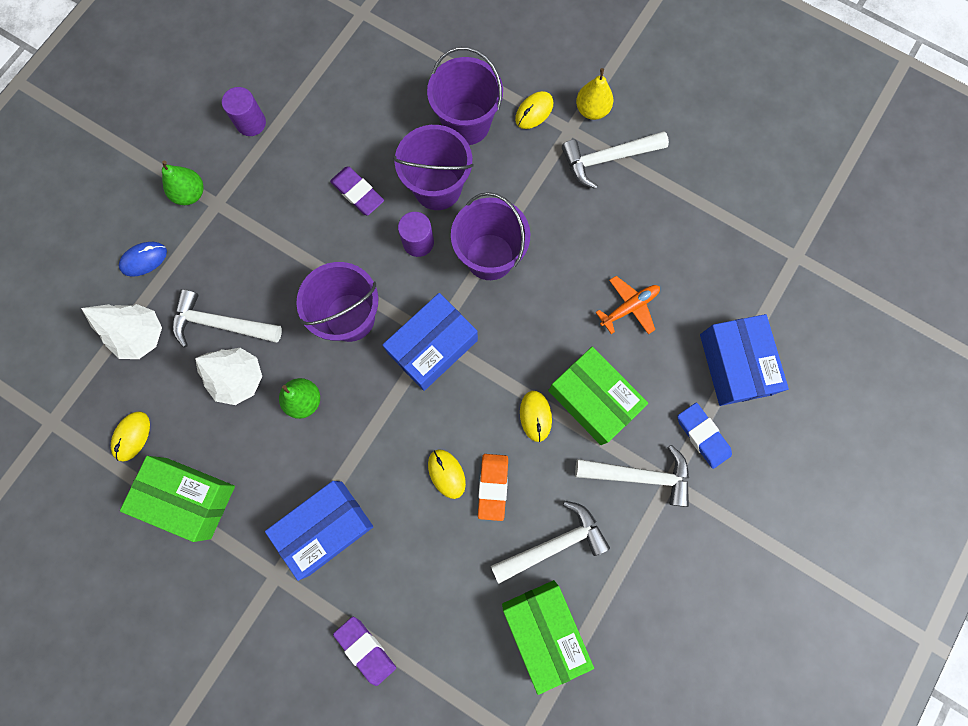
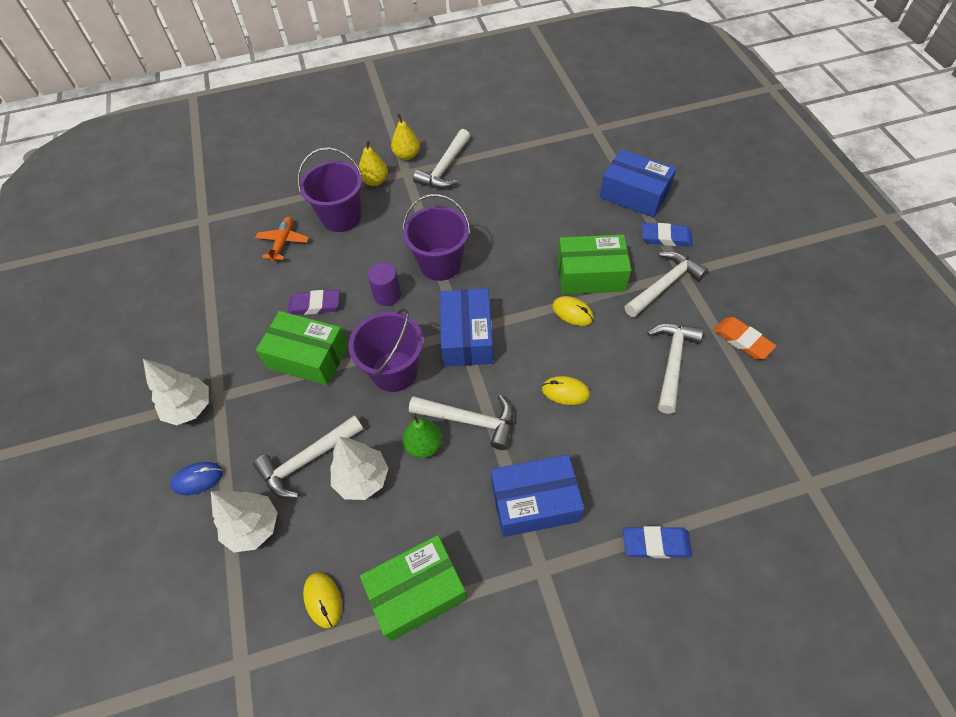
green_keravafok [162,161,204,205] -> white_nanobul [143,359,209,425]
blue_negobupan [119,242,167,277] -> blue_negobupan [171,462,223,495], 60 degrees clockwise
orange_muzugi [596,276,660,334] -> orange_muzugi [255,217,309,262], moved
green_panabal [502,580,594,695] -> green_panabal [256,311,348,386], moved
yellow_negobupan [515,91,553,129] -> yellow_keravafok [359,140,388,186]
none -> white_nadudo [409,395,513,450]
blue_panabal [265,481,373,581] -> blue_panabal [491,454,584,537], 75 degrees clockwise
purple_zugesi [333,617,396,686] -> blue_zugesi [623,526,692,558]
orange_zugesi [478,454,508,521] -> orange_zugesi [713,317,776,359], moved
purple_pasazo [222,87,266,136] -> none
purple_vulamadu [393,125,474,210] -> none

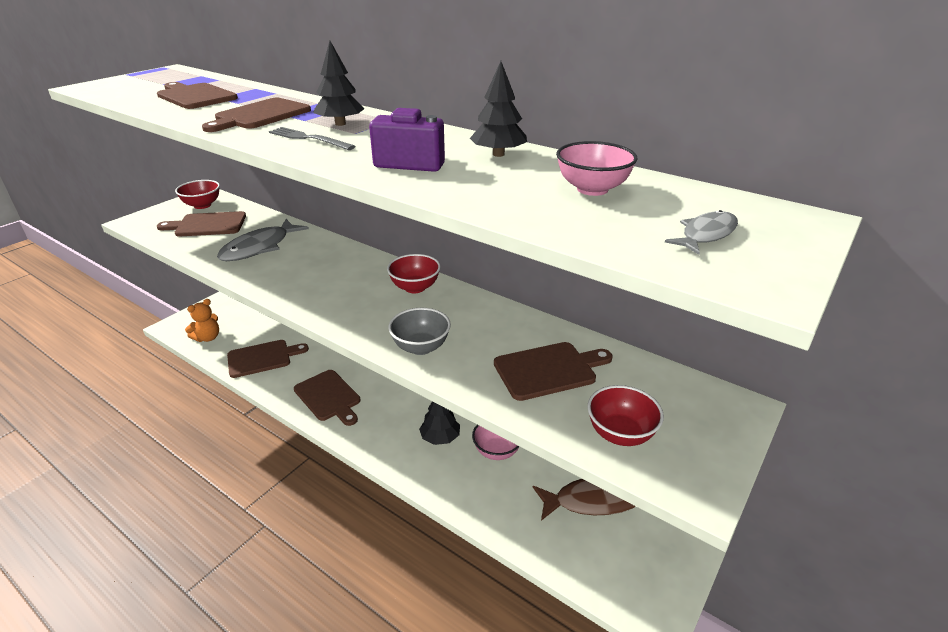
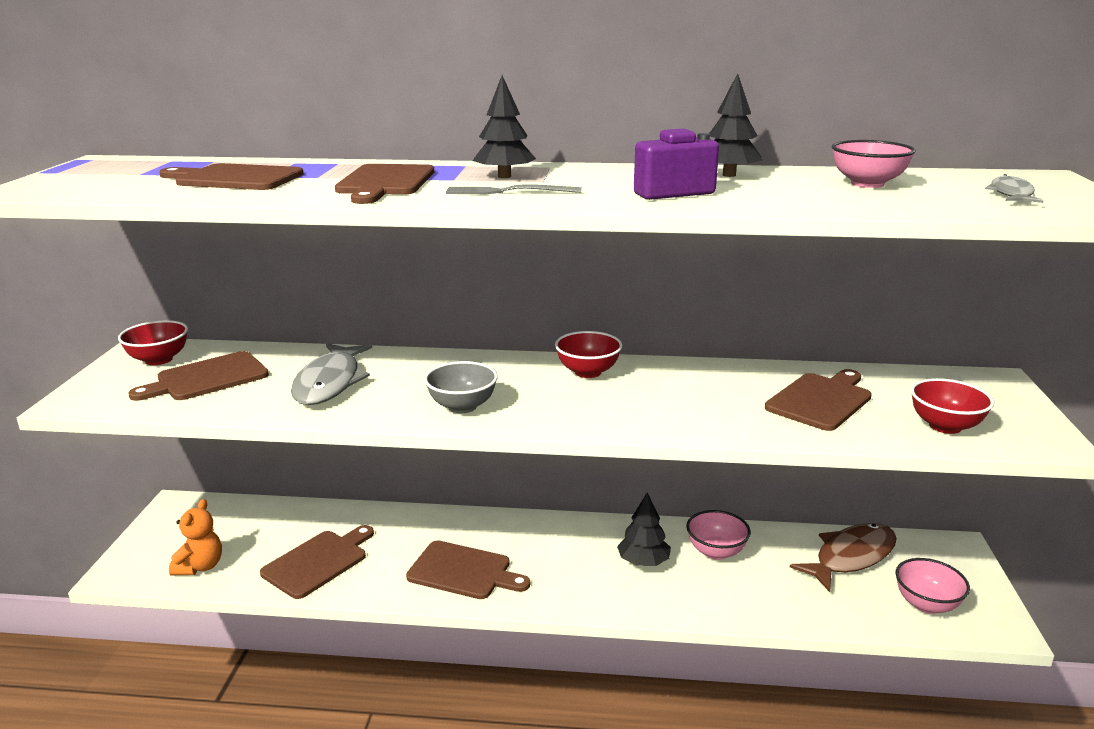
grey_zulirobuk [389,308,451,355] -> grey_zulirobuk [424,361,498,413], moved
none -> pink_zulirobuk [895,558,970,614]

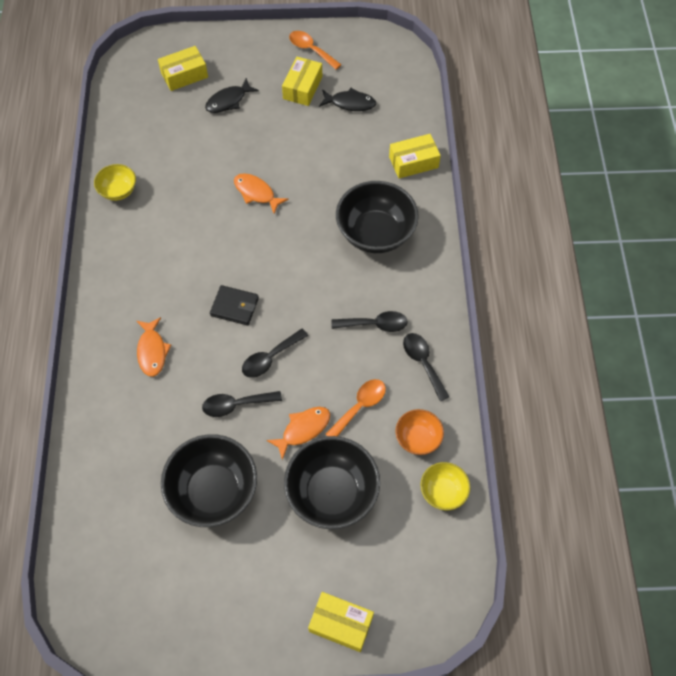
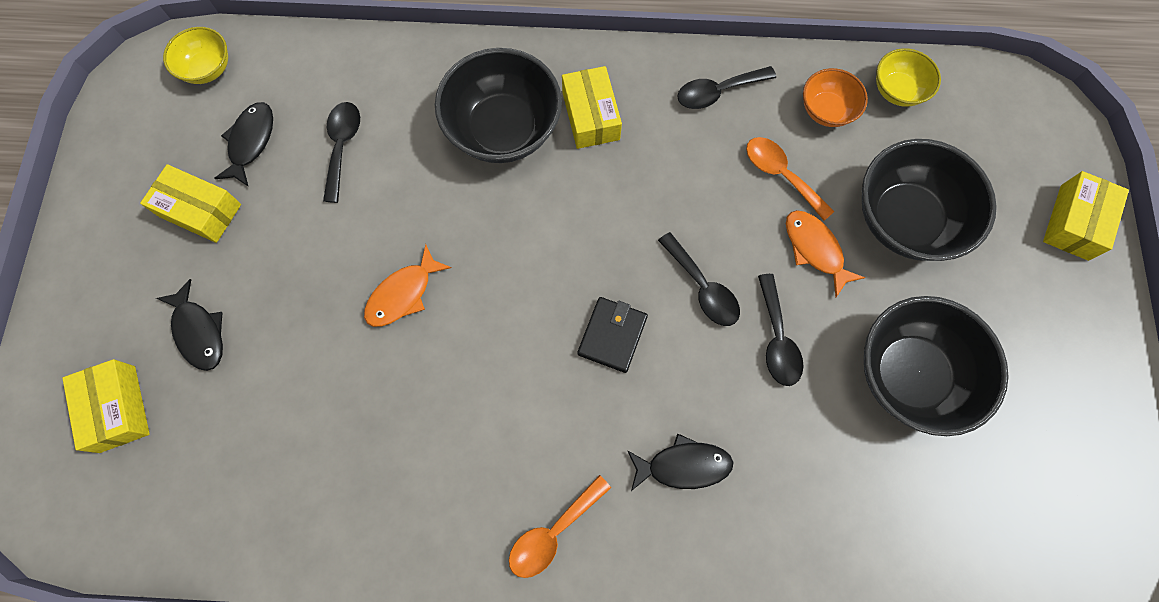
yellow_zulirobuk [94,164,136,201] -> yellow_zulirobuk [163,27,228,84], moved
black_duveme [331,311,408,332] -> black_duveme [323,102,360,203], moved
orange_duveme [289,31,342,70] -> orange_duveme [509,475,611,578], moved
yellow_panabal [389,134,441,178] -> yellow_panabal [562,66,622,149], moved
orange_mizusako [137,317,171,377] -> black_mizusako [627,433,734,491]

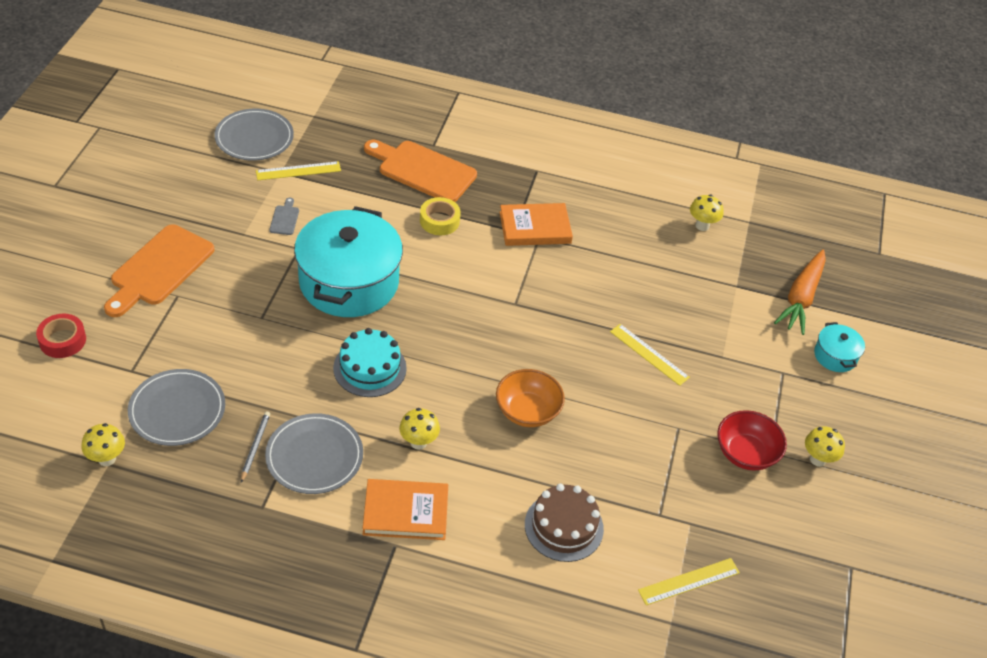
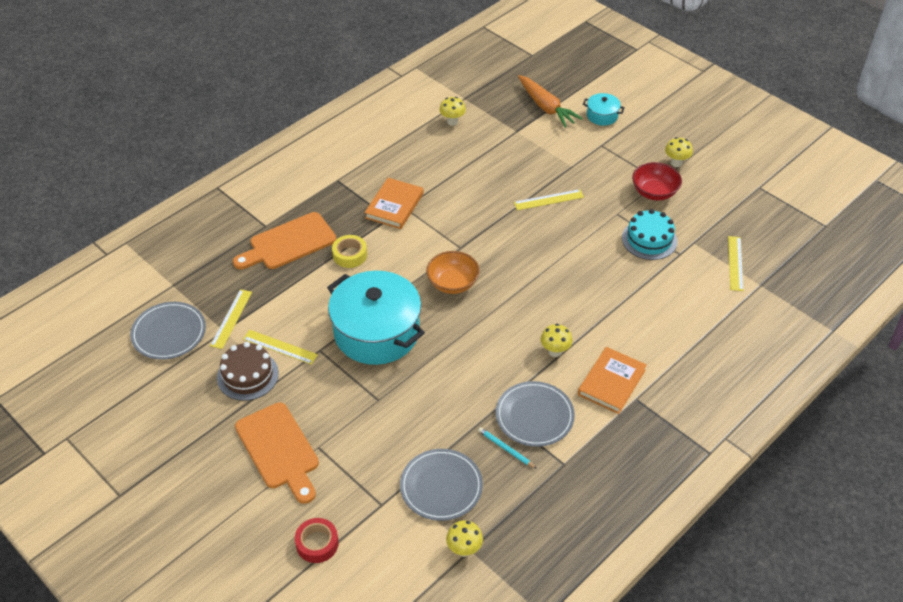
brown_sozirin [525,484,604,562] -> brown_sozirin [217,342,279,401], moved
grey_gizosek [270,198,299,235] -> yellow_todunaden [243,330,318,365]
orange_zulirobuk [496,369,565,427] -> orange_zulirobuk [426,251,480,294], moved
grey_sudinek [241,411,270,483] -> turquoise_sudinek [478,427,537,469]
turquoise_sozirin [333,328,407,397] -> turquoise_sozirin [622,209,677,260], moved

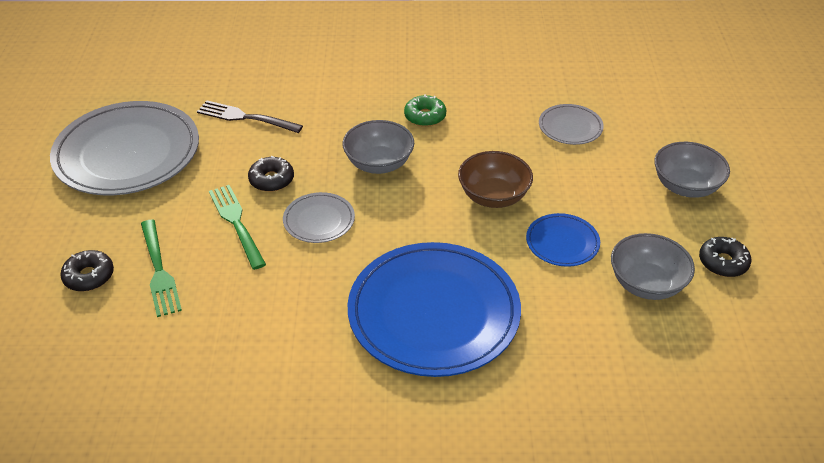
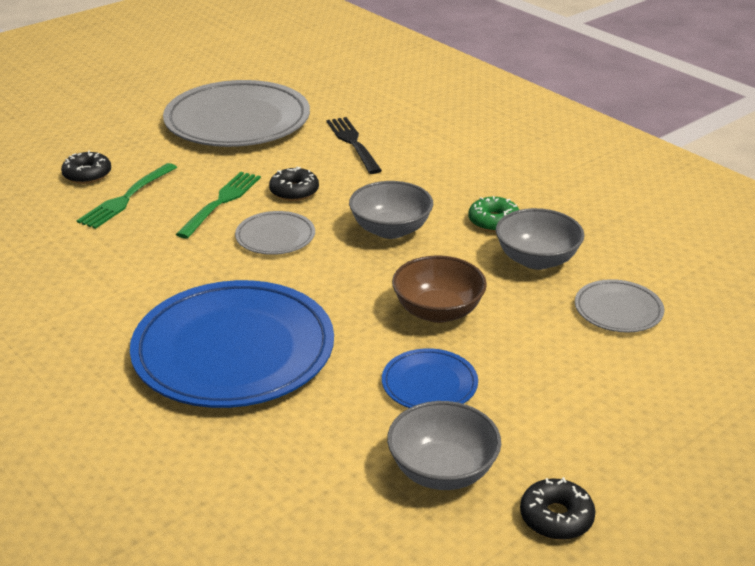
grey_zulirobuk [654,142,730,198] -> grey_zulirobuk [496,208,584,270], moved

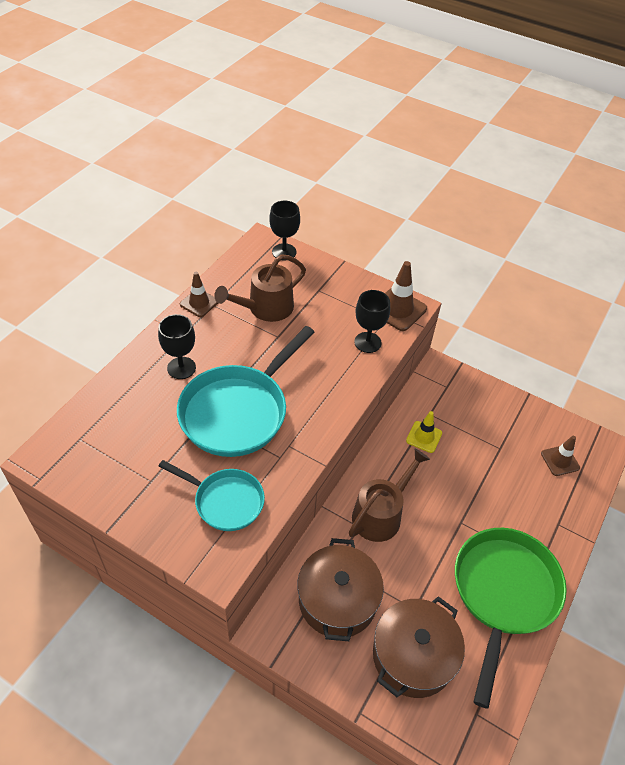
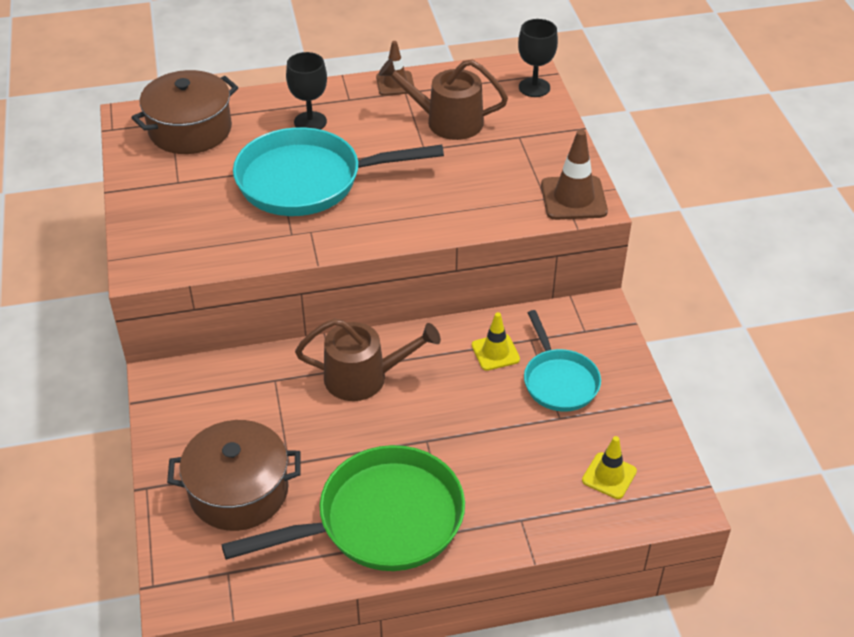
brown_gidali [297,538,384,641] -> brown_gidali [131,70,238,154], moved
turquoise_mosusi [159,460,265,531] -> turquoise_mosusi [524,310,601,412], moved
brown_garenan [541,436,580,476] -> yellow_garenan [582,436,637,499]
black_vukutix [354,290,390,353] -> none

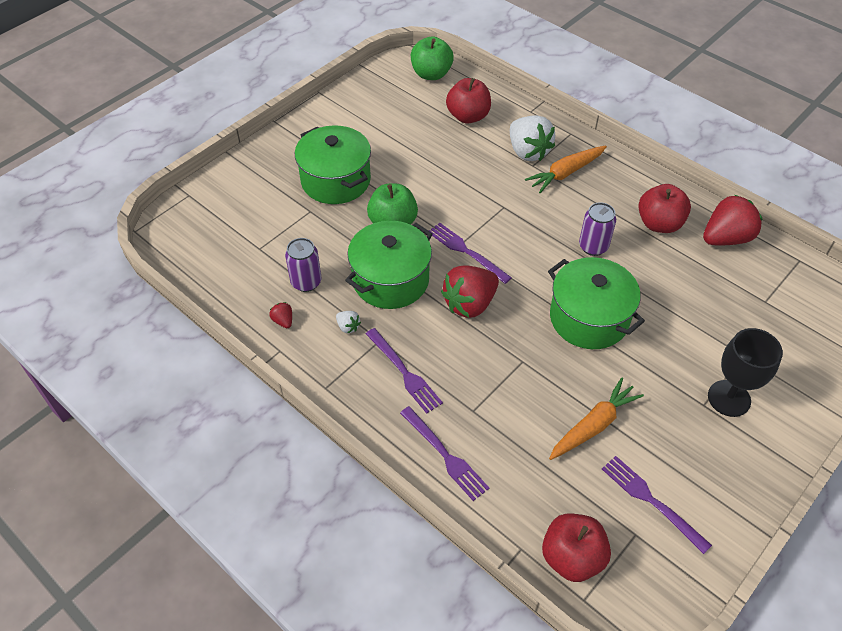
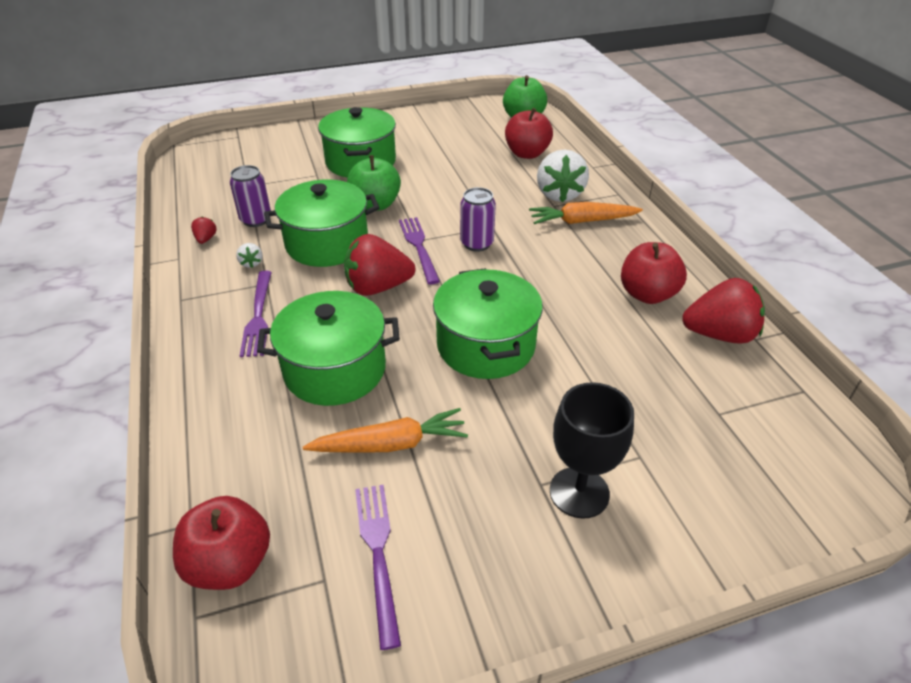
none -> green_gidali [257,291,400,406]
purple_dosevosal [579,202,616,256] -> purple_dosevosal [460,187,496,252], moved
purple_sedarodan [400,406,490,501] -> none

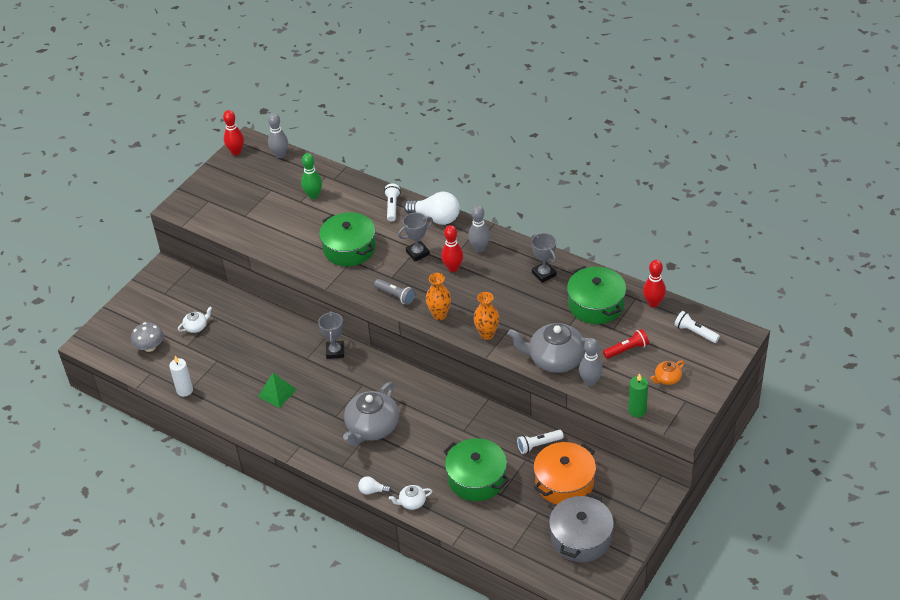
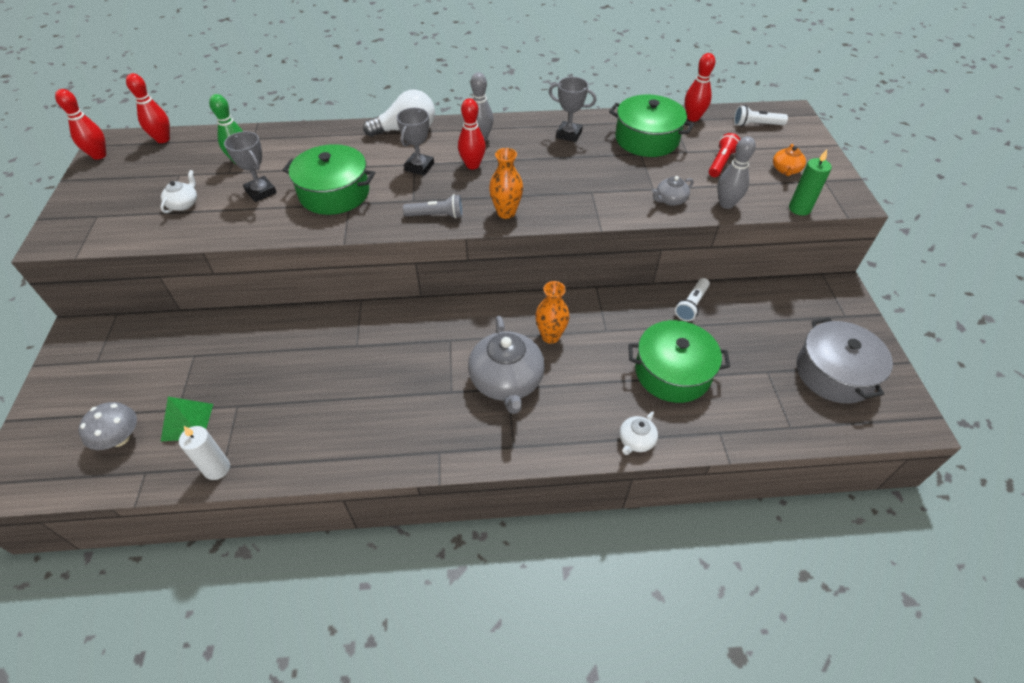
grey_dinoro [268,113,288,158] -> red_dinoro [126,73,170,143]
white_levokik [178,307,212,333] -> white_levokik [160,170,197,213], moved
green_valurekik [258,373,297,408] -> green_valurekik [161,397,213,441], moved
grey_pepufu [318,311,344,359] -> grey_pepufu [224,131,277,202], moved
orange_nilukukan [473,292,499,340] -> orange_nilukukan [535,281,570,343], moved
grey_levokik [508,323,601,373] -> grey_levokik [652,176,694,206], x0.47
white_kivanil [358,476,391,495] -> none
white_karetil [384,184,401,222] -> none
orange_gidali [534,442,596,504] -> none

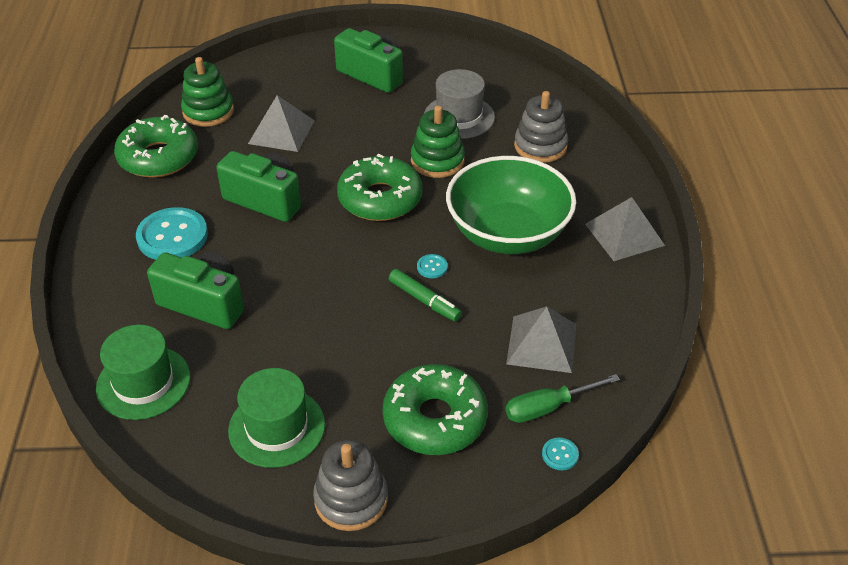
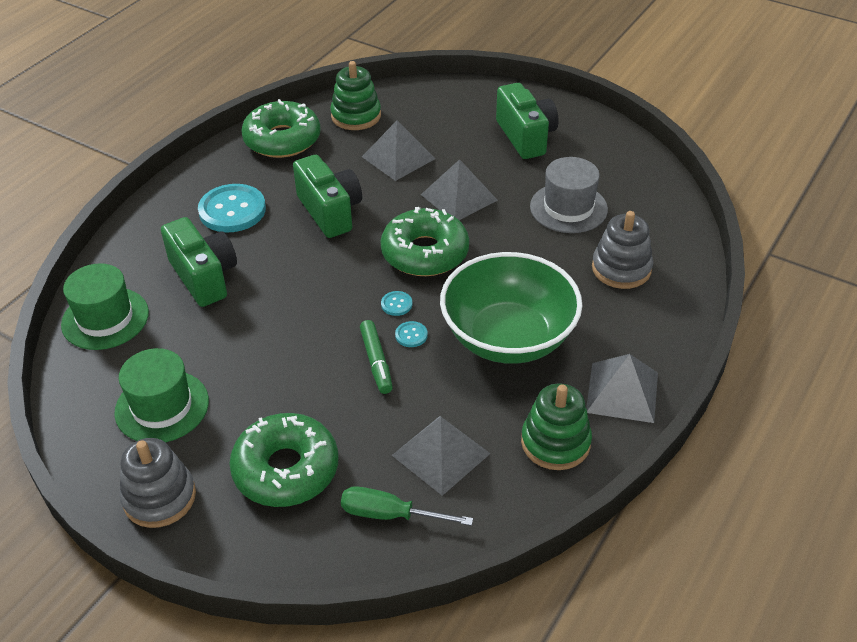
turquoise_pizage [542,438,579,470] -> turquoise_pizage [381,291,412,316], moved
none -> grey_valurekik [421,159,498,220]
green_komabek [411,105,465,178] -> green_komabek [521,384,592,470], moved

